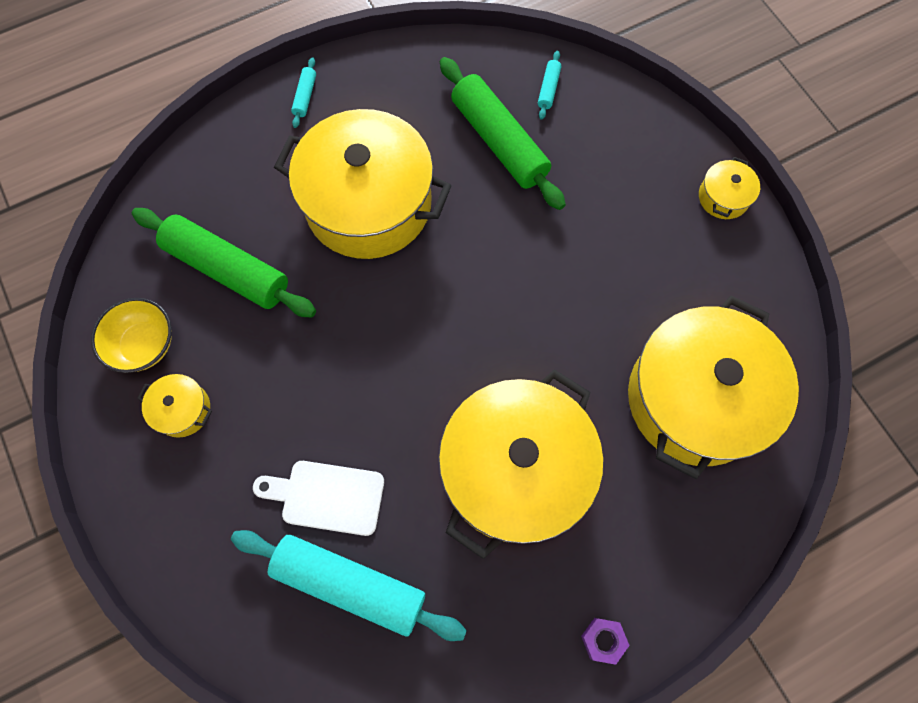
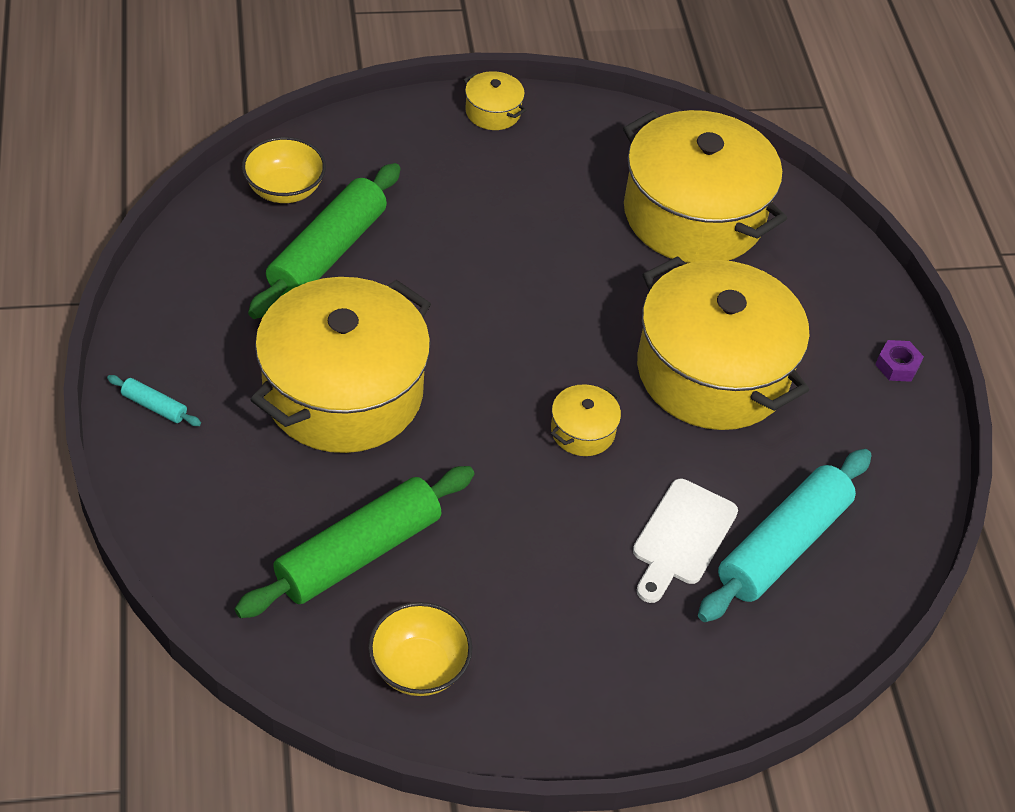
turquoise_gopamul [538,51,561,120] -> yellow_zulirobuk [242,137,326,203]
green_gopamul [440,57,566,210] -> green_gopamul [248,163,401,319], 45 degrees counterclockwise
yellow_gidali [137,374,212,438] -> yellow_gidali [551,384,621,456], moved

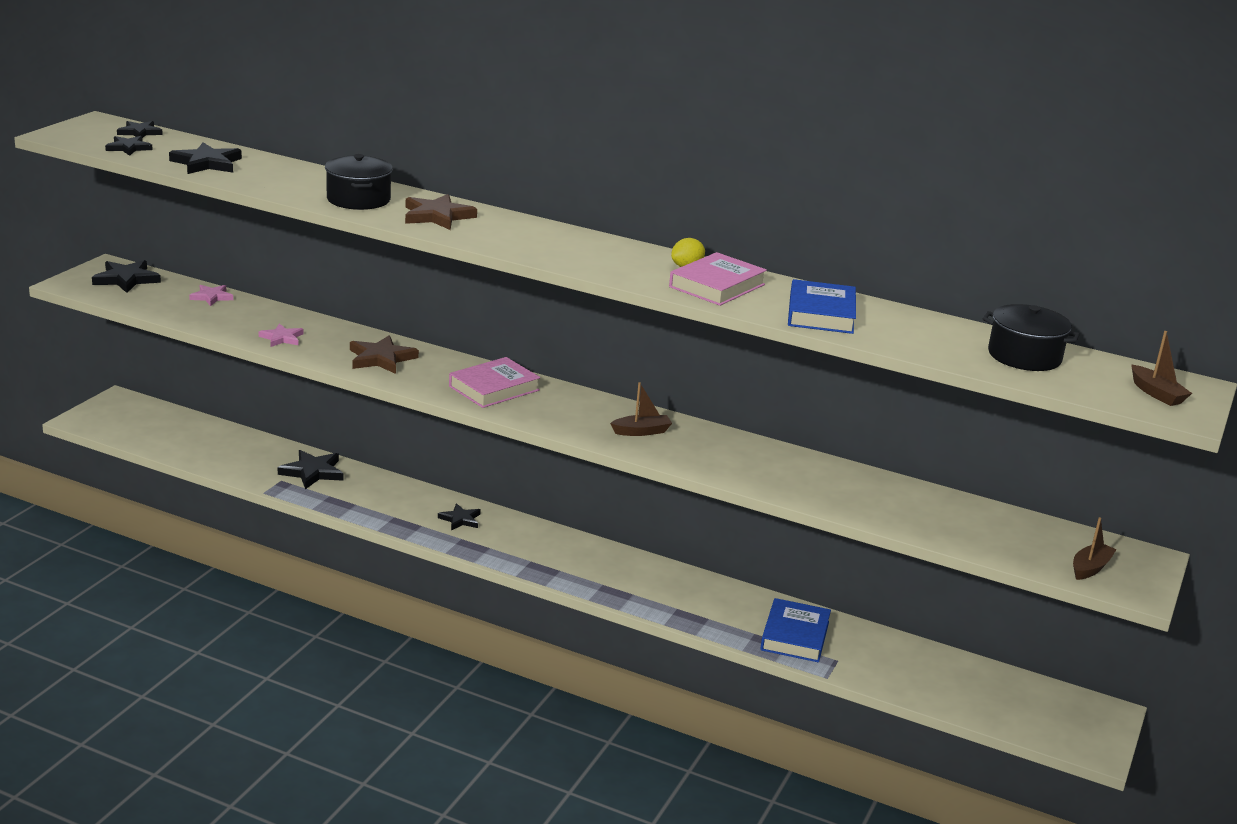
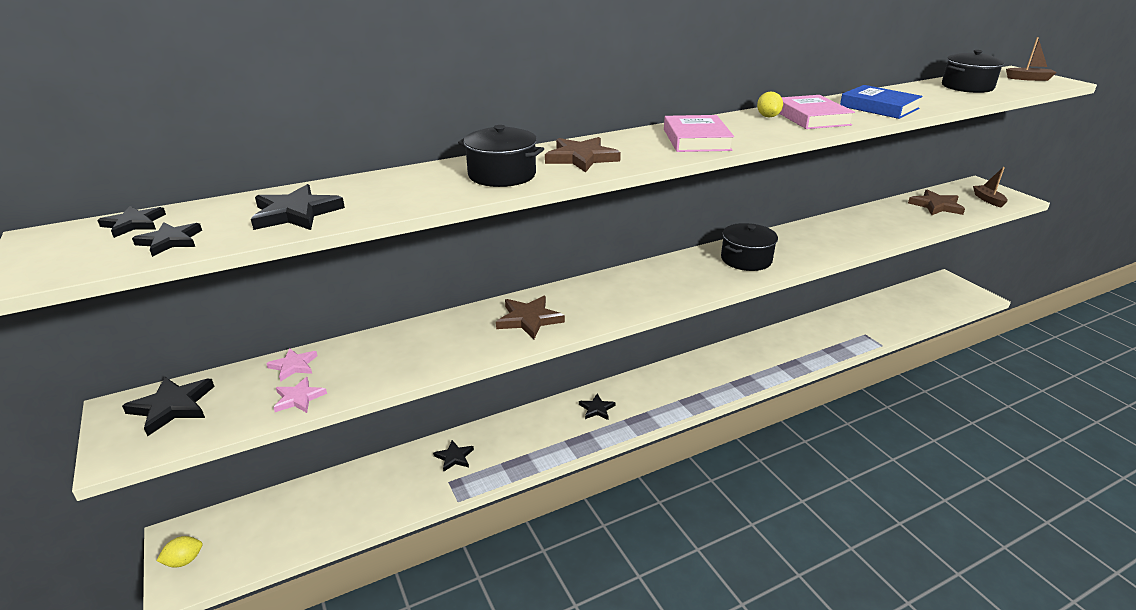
none -> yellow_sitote [156,536,202,567]
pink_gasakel [259,324,303,347] -> pink_gasakel [273,377,327,413], moved
black_gasakel [278,450,344,489] -> black_gasakel [433,440,474,472], x0.64
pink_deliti [449,357,540,408] -> pink_deliti [664,115,734,152], moved
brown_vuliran [610,382,672,436] -> black_gidali [721,223,778,271]
none -> brown_gasakel [908,190,965,215]
blue_deliti [760,598,831,662] -> none

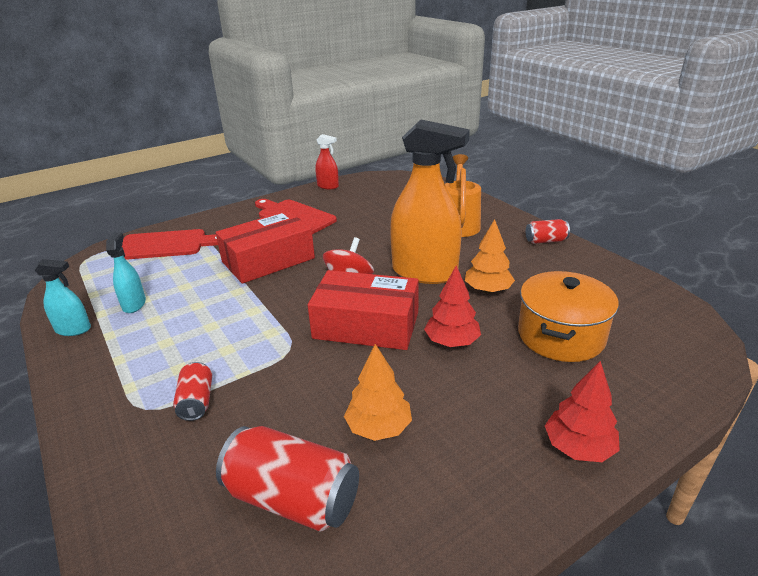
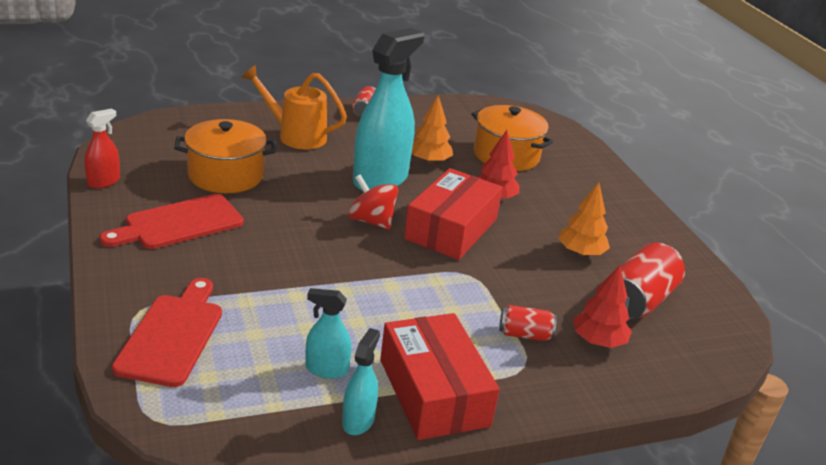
none -> orange_gidali [174,119,276,193]
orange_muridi [390,120,470,284] -> turquoise_muridi [353,28,424,191]
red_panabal [216,211,315,284] -> red_panabal [380,313,500,440], moved
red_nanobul [545,361,620,462] -> red_nanobul [573,265,632,348], moved

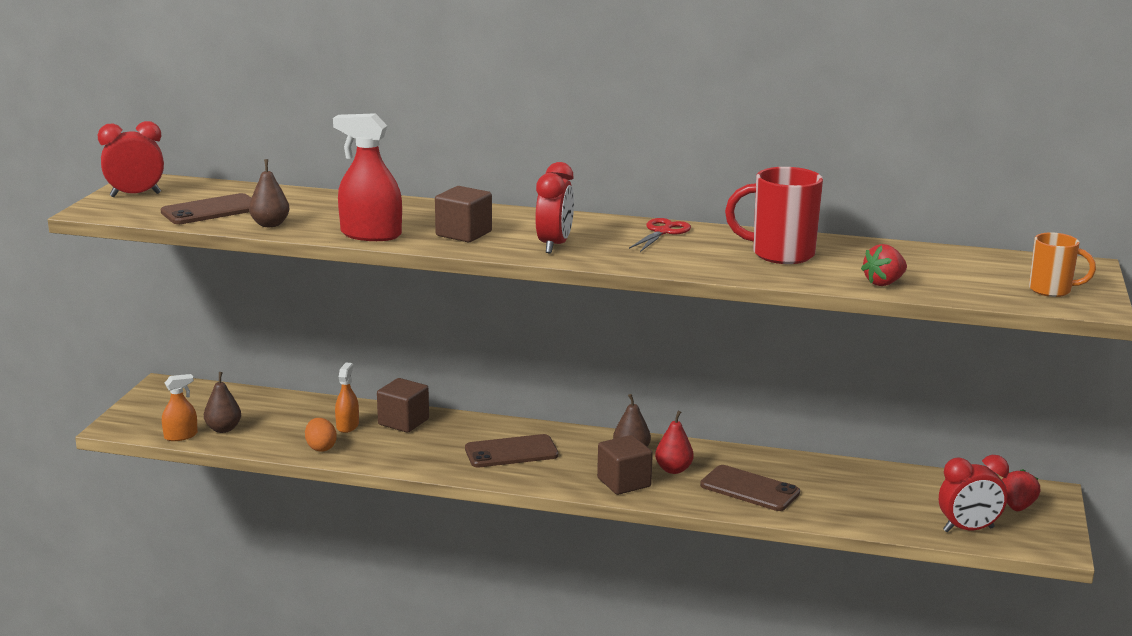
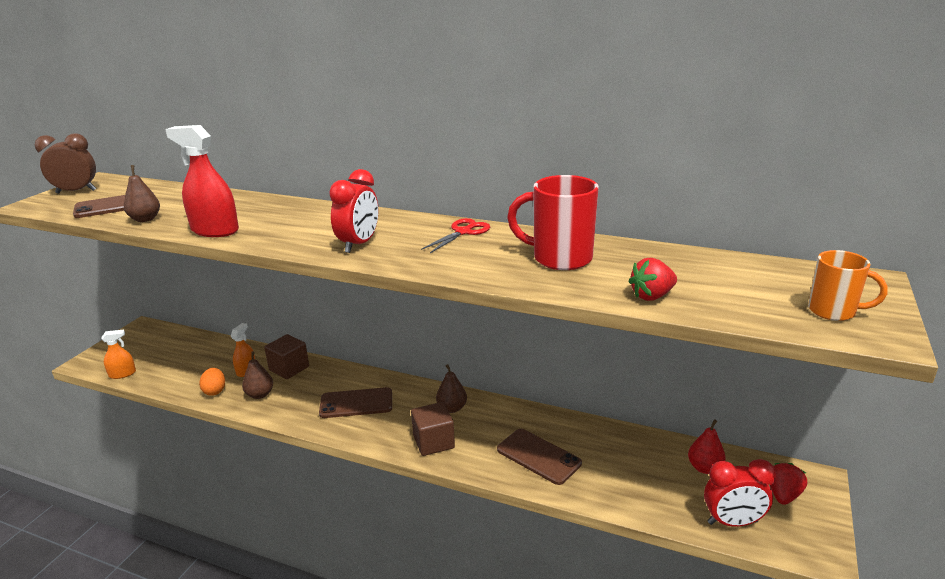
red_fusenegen [98,121,164,197] -> brown_fusenegen [35,133,96,193]
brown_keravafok [204,372,241,433] -> brown_keravafok [242,351,273,399], moved
red_keravafok [655,411,694,474] -> red_keravafok [688,419,726,474], moved
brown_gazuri [435,186,492,242] -> none

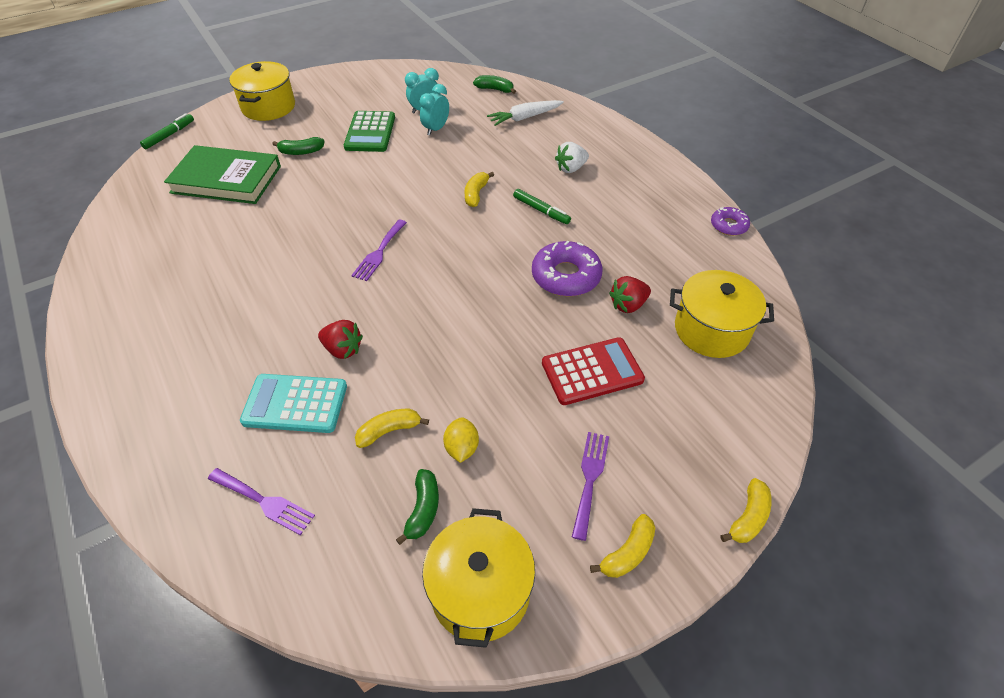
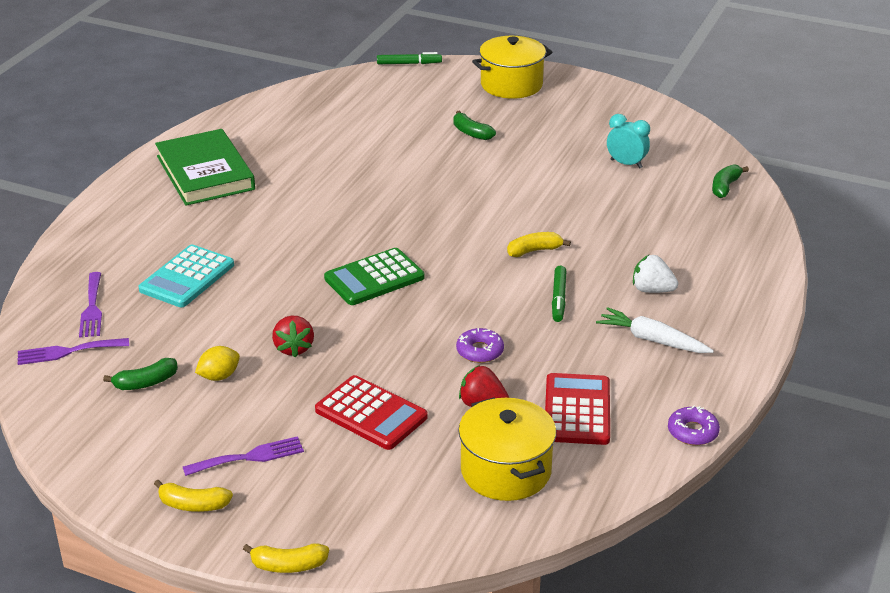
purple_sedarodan [351,220,407,281] -> purple_sedarodan [18,338,129,365], moved
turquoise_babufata [240,374,347,433] -> turquoise_babufata [138,245,234,307], 120 degrees counterclockwise
green_deliti [164,145,281,204] -> green_deliti [155,129,255,206], moved
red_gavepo [318,320,363,359] -> red_gavepo [272,315,314,357], moved
green_babufata [344,111,395,152] -> green_babufata [324,248,425,305], moved
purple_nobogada [532,240,602,297] -> purple_nobogada [456,328,504,363], x0.58
none -> red_babufata [545,373,610,445]
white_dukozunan [487,100,564,126] -> white_dukozunan [596,307,714,353], moved
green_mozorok [473,75,516,94] -> green_mozorok [712,164,749,198], 135 degrees counterclockwise
yellow_mozorok [355,409,429,448] -> none
turquoise_fusenegen [419,84,449,136] -> none
yellow_gidali [422,508,535,648] -> none

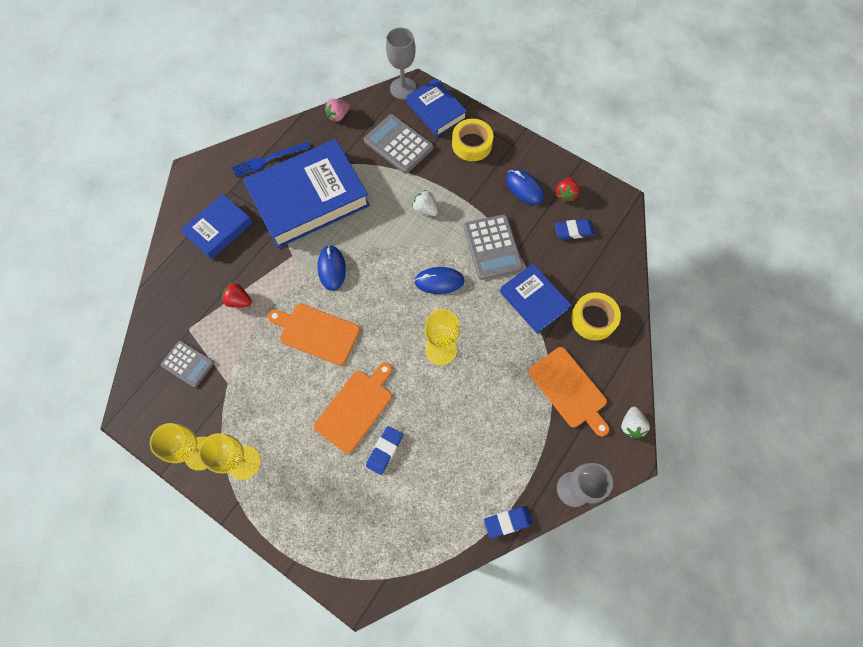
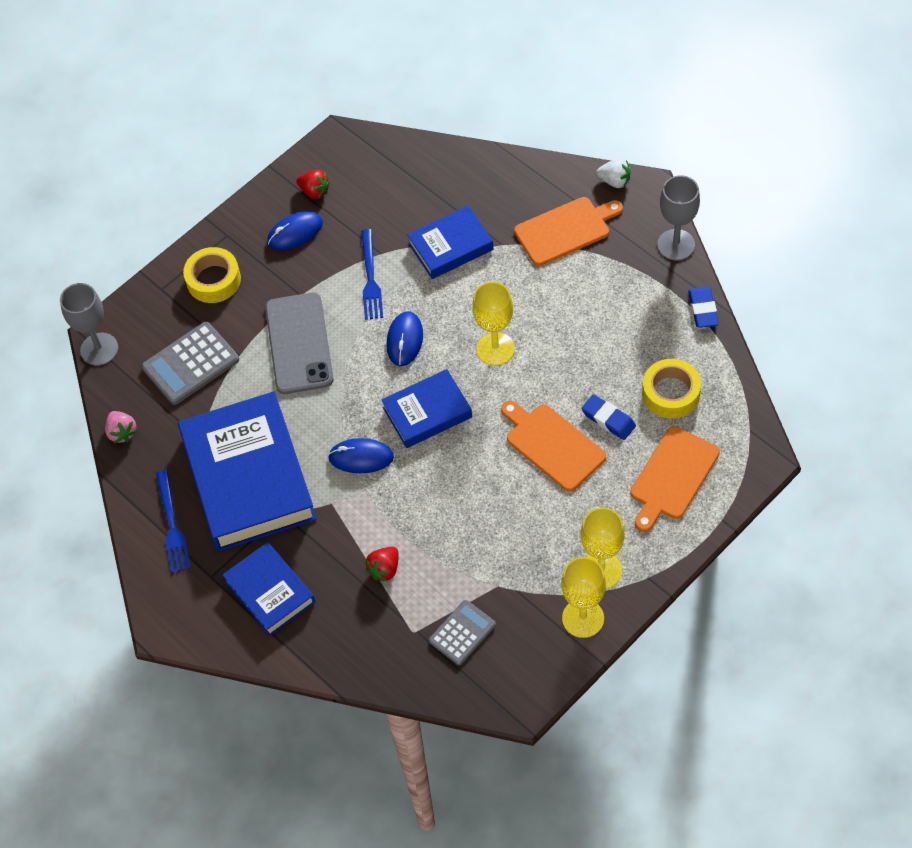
white_gavepo [412,190,438,216] -> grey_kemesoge [265,293,334,394]
grey_babufata [464,214,523,280] -> blue_sedarodan [361,229,383,320]
blue_deliti [406,78,467,137] -> blue_deliti [382,369,472,448], moved
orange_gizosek [268,304,360,365] -> orange_gizosek [630,426,720,532], moved
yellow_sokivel [571,292,621,341] -> yellow_sokivel [642,359,701,418], moved
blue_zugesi [555,219,595,239] -> none

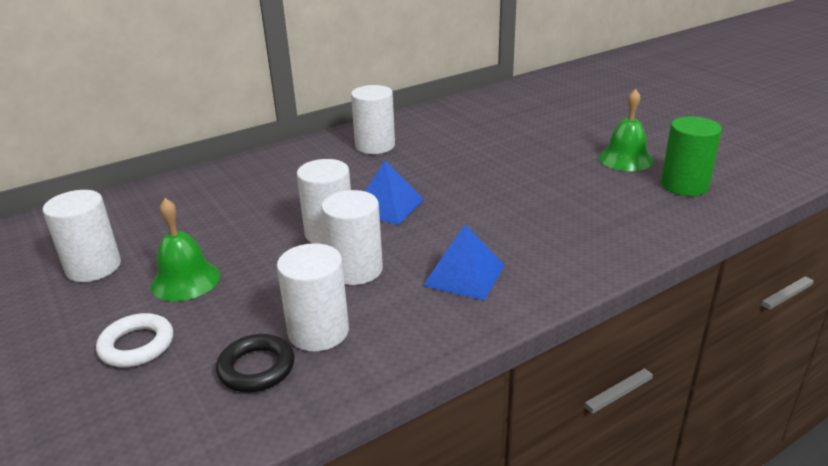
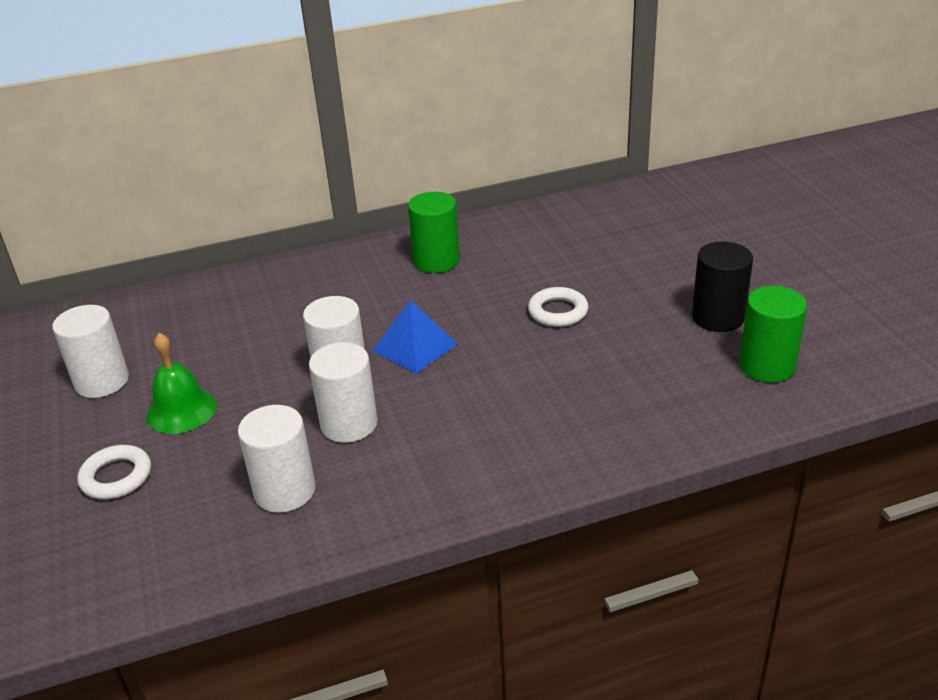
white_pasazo [351,85,395,154] -> green_pasazo [408,192,460,273]
none -> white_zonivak [528,287,588,327]
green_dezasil [599,89,653,171] -> black_pasazo [692,241,753,332]
black_zonivak [216,334,295,392] -> none
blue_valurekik [423,224,505,300] -> none

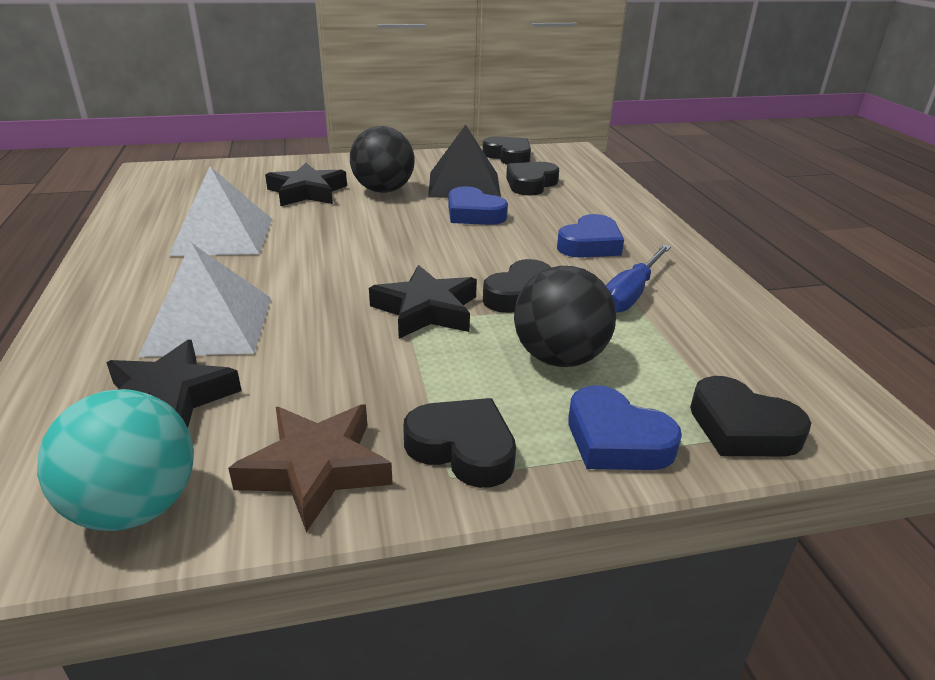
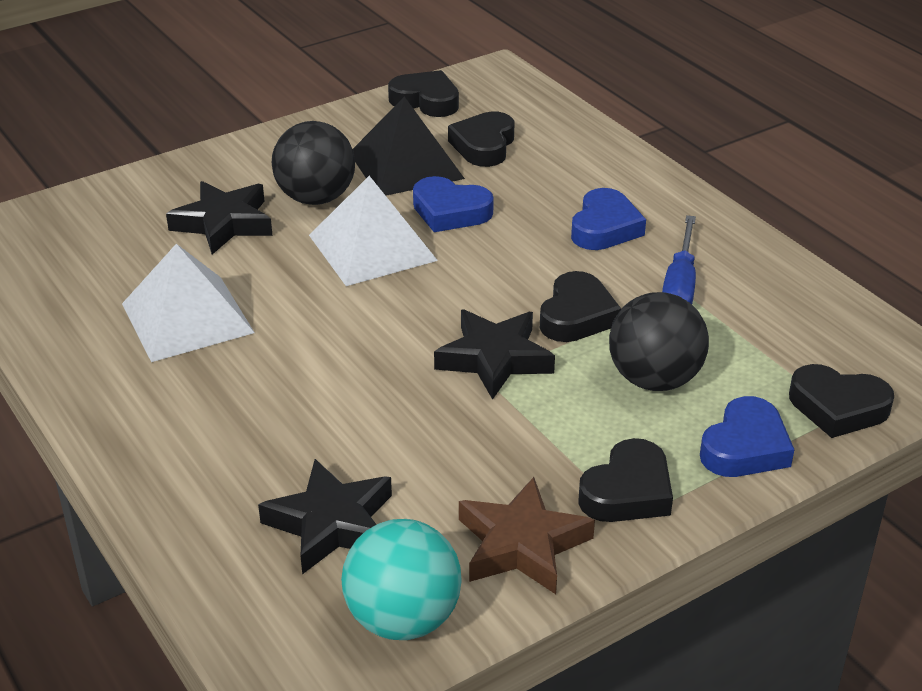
white_valurekik [138,243,271,357] -> white_valurekik [309,176,438,286], moved
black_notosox [403,398,516,488] -> black_notosox [578,438,673,522], 120 degrees clockwise
blue_notosox [568,385,682,470] -> blue_notosox [700,396,795,477], 75 degrees counterclockwise

